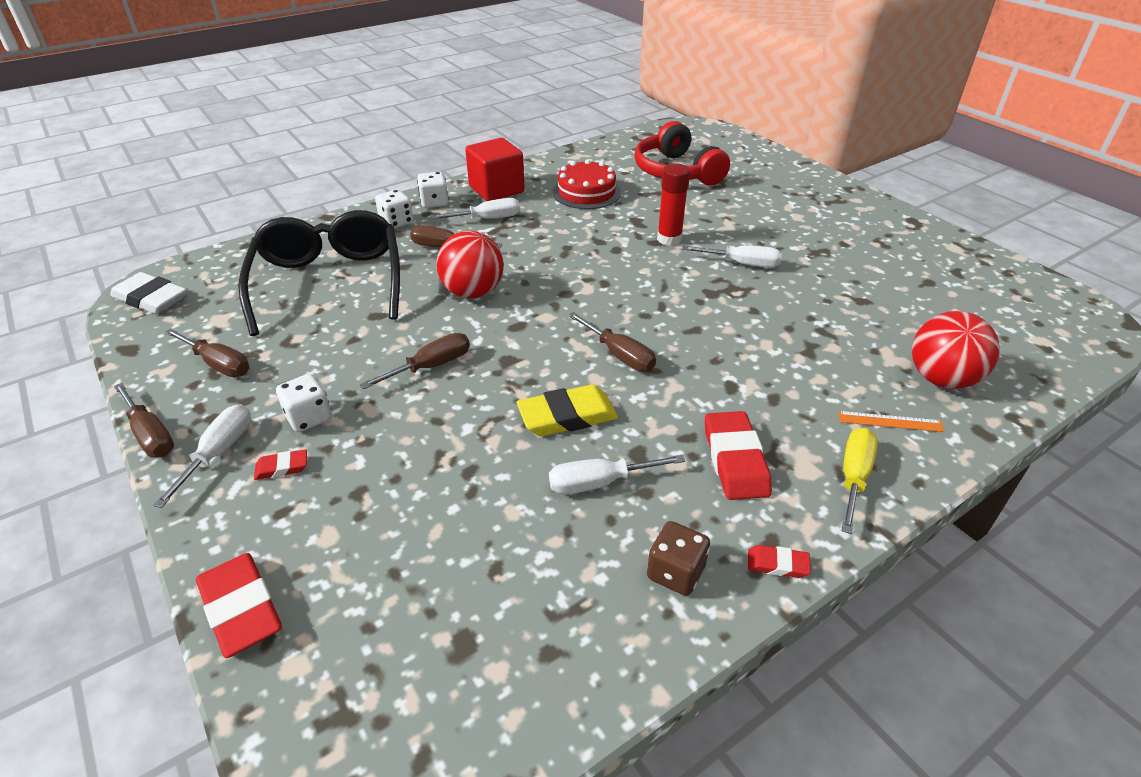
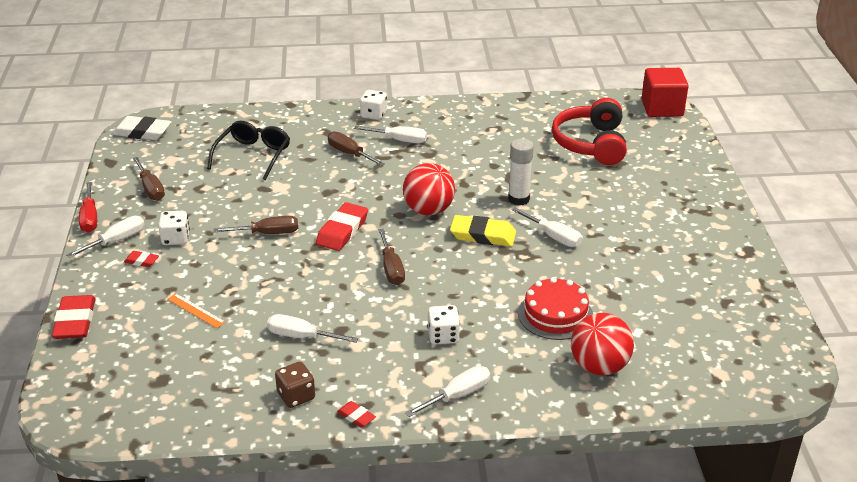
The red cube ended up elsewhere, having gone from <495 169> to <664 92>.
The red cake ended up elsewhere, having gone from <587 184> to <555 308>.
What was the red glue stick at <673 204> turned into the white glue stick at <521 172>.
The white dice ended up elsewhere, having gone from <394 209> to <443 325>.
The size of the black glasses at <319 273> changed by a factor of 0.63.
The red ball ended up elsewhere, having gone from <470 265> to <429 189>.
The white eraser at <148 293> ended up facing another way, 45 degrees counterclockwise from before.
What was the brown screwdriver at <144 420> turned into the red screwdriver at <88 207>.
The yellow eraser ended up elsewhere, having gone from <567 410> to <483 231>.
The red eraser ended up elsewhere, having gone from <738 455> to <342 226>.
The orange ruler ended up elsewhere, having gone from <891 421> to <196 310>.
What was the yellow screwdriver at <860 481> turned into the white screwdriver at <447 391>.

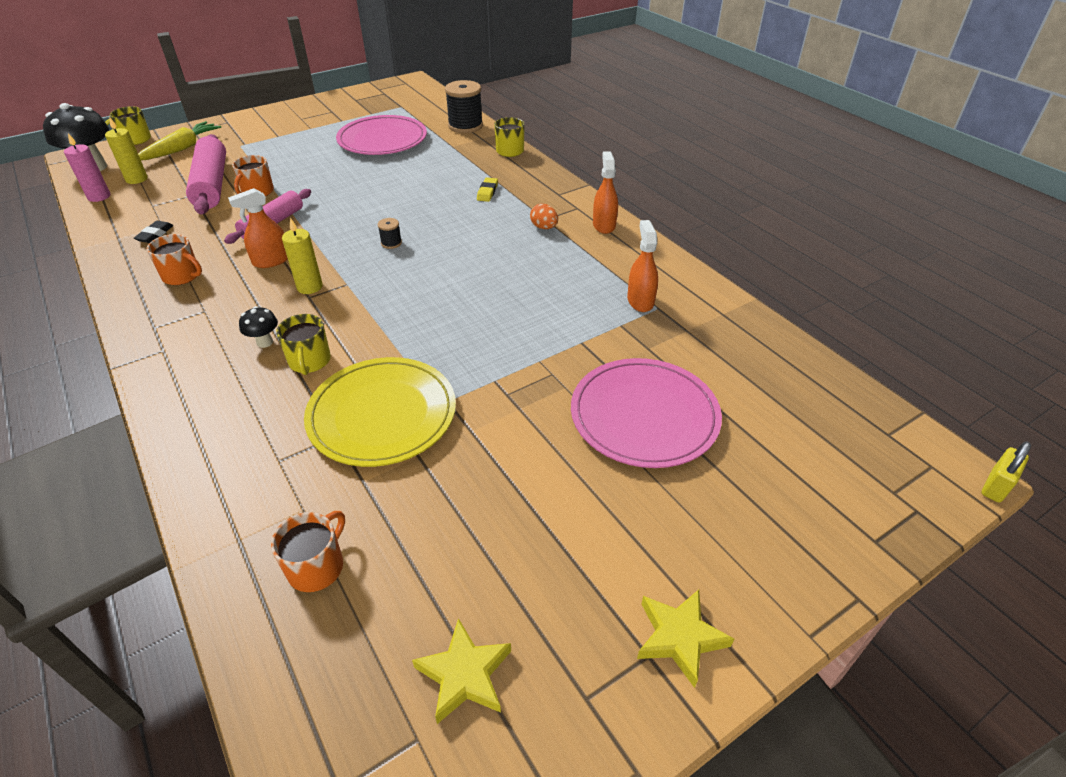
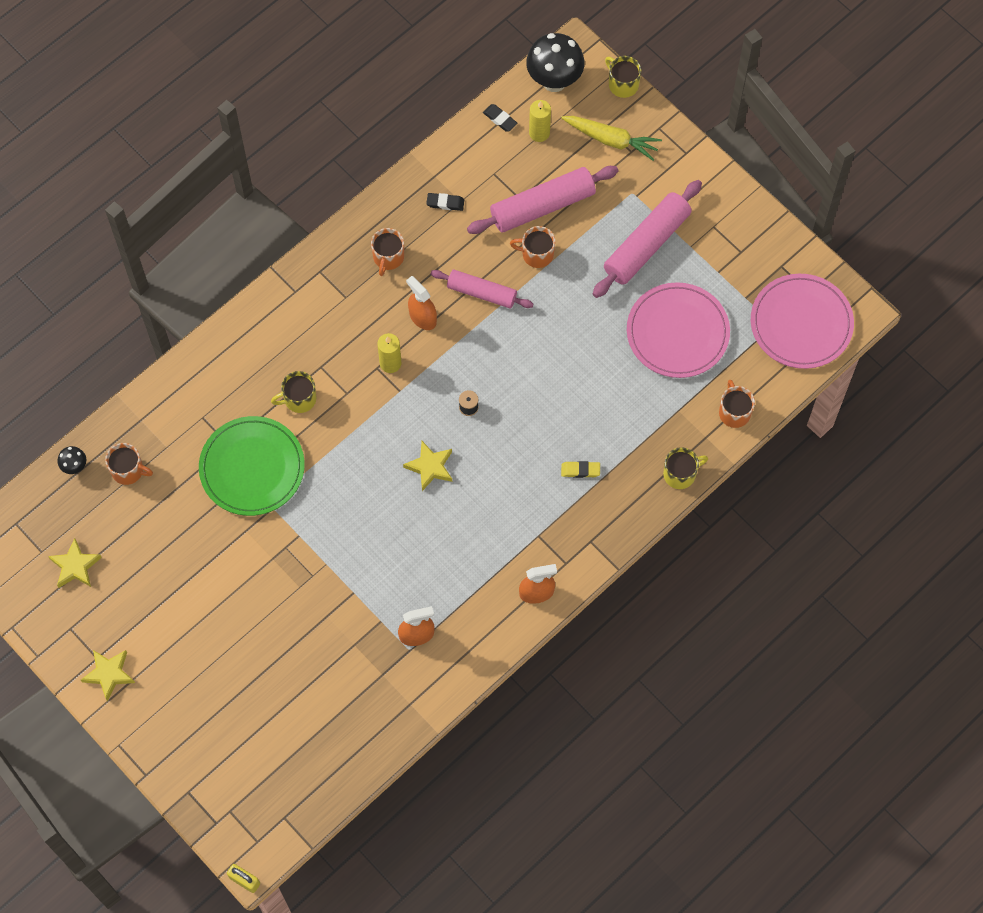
Where the black spool stood at <464 106>, the orange mug came to stand at <737 404>.
Where the pink candle stood at <87 167>, the black eraser came to stand at <500 118>.
The second view lost the orange egg at <544 216>.
The black mushroom ended up elsewhere, having gone from <258 327> to <72 460>.
What was the yellow plate at <380 412> turned into the green plate at <252 466>.
The pink plate ended up elsewhere, having gone from <646 413> to <802 321>.
The second view gained the pink rolling pin at <647 239>.
The second view gained the yellow star at <427 466>.

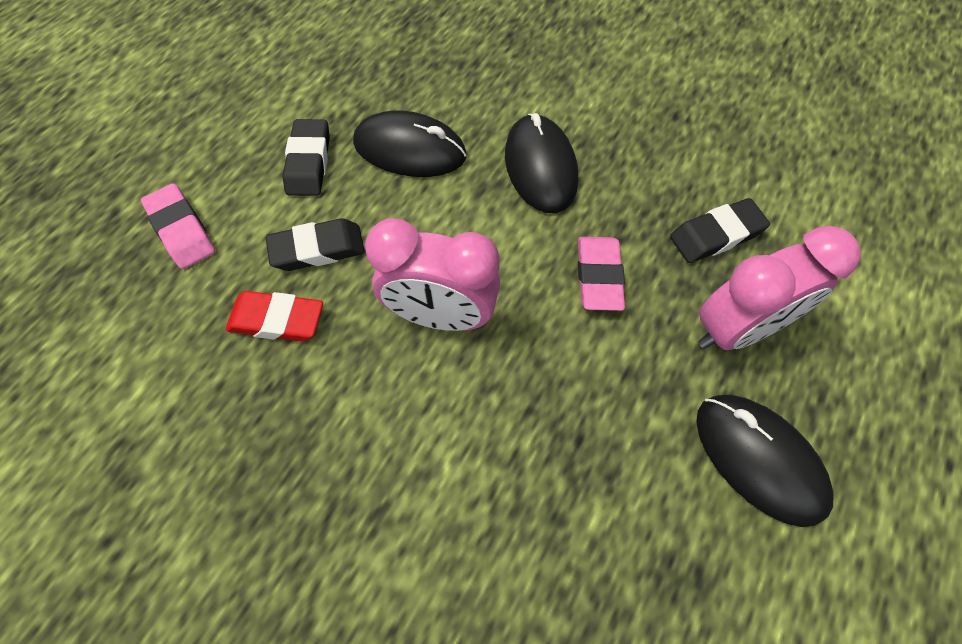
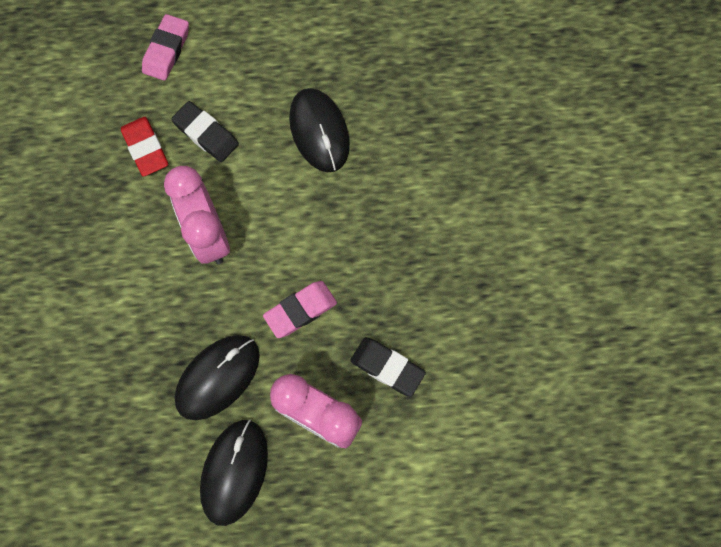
The black mouse ended up elsewhere, having gone from <541 163> to <217 377>.
The second view lost the black eraser at <306 157>.

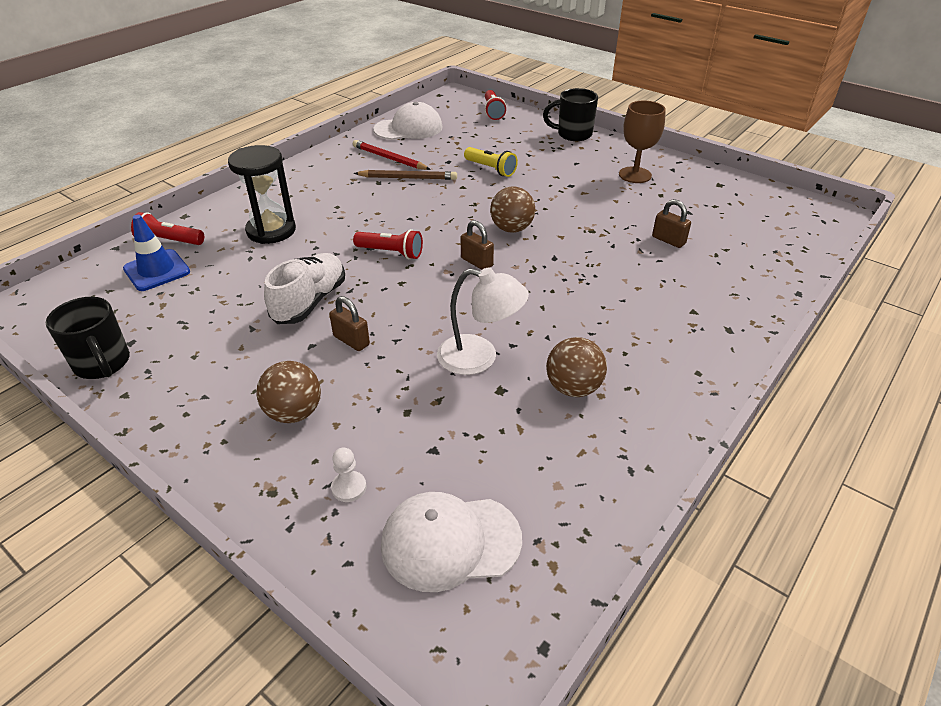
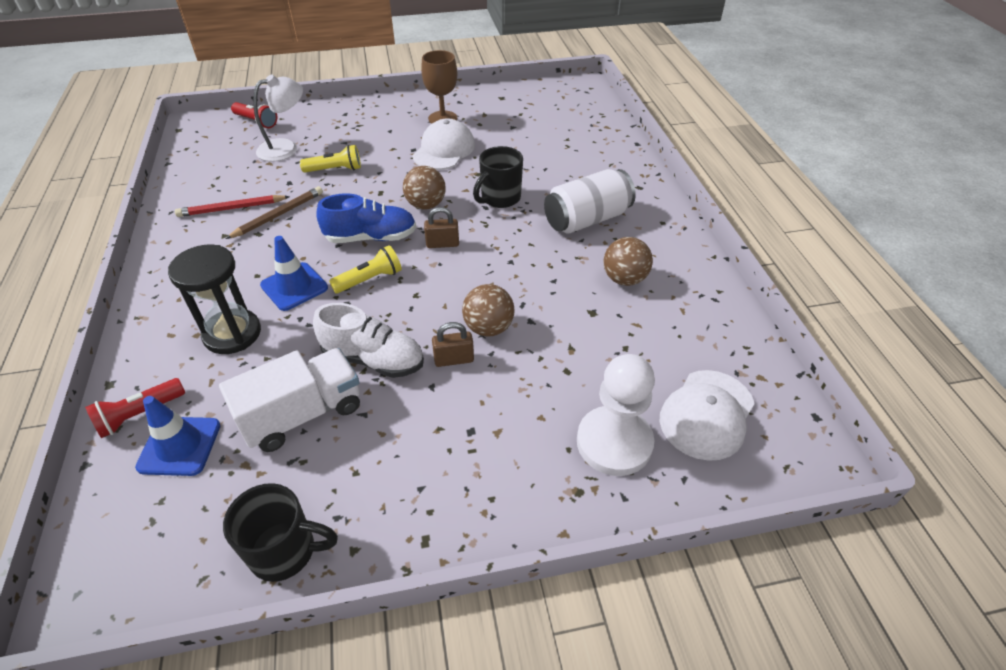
The black mug ended up elsewhere, having gone from <570 114> to <498 177>.
The white cap ended up elsewhere, having gone from <407 121> to <443 144>.
The second view lost the brown padlock at <671 223>.
What was the red flashlight at <388 244> turned into the yellow flashlight at <365 269>.
The white shoe at <304 288> ended up facing another way, 135 degrees clockwise from before.
The white lamp ended up elsewhere, having gone from <483 321> to <278 118>.
The brown ball ended up elsewhere, having gone from <288 392> to <488 310>.
The size of the white pawn at <348 475> changed by a factor of 2.47.
The second view gained the white can at <590 201>.
The second view gained the blue shoe at <366 218>.
The second view gained the blue traffic cone at <294 273>.
The second view gained the white truck at <289 400>.

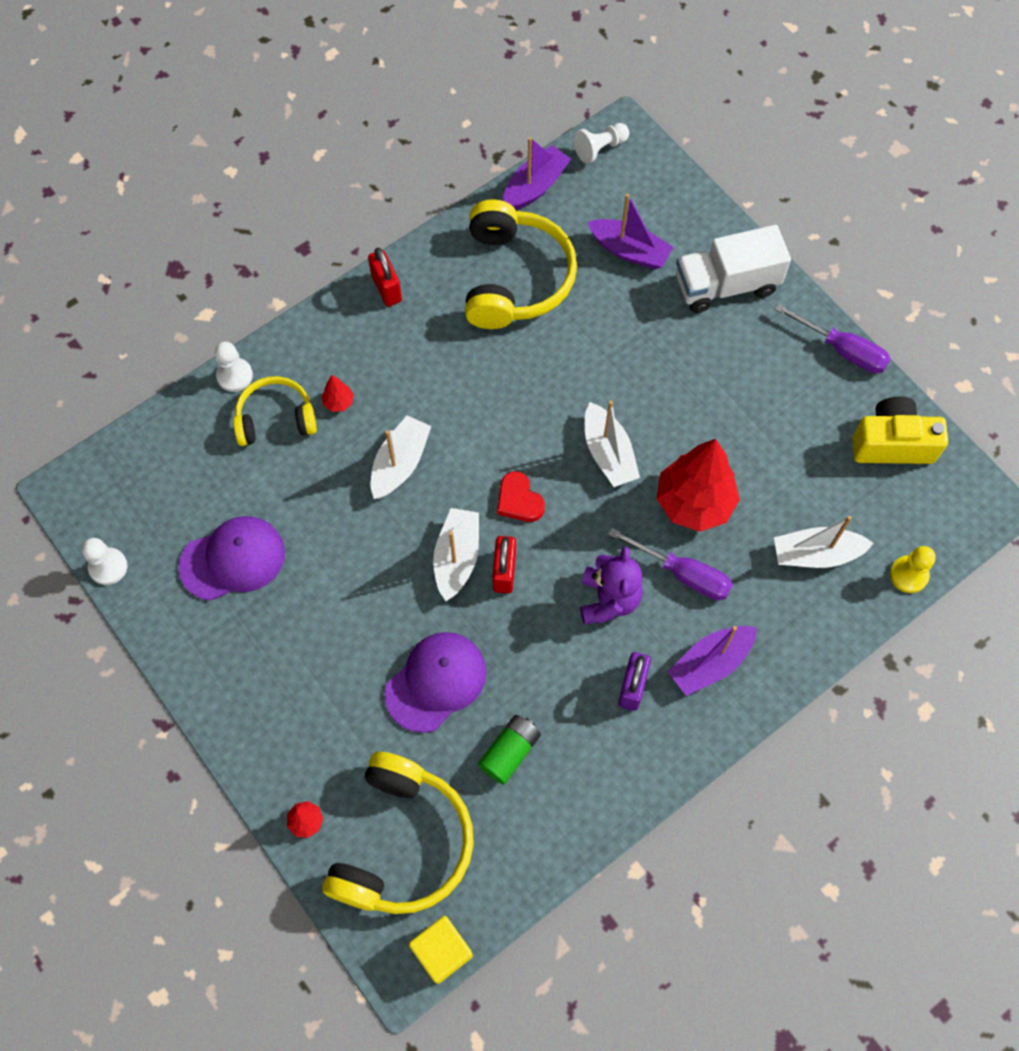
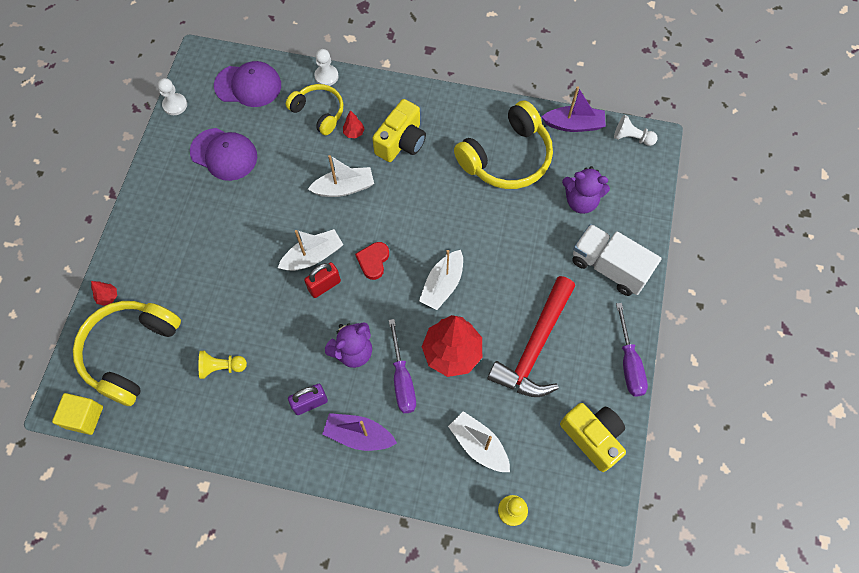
Where the purple boat stood at <630 232>, the purple teddy bear came to stand at <586 190>.
The second view lost the red padlock at <385 277>.
The purple cap ended up elsewhere, having gone from <436 682> to <247 84>.
Where the green battery stood at <509 750>, the yellow pawn came to stand at <222 365>.
The yellow headphones at <398 833> ended up facing another way, 135 degrees clockwise from before.
The second view gained the yellow camera at <399 130>.
The second view gained the red hammer at <531 336>.

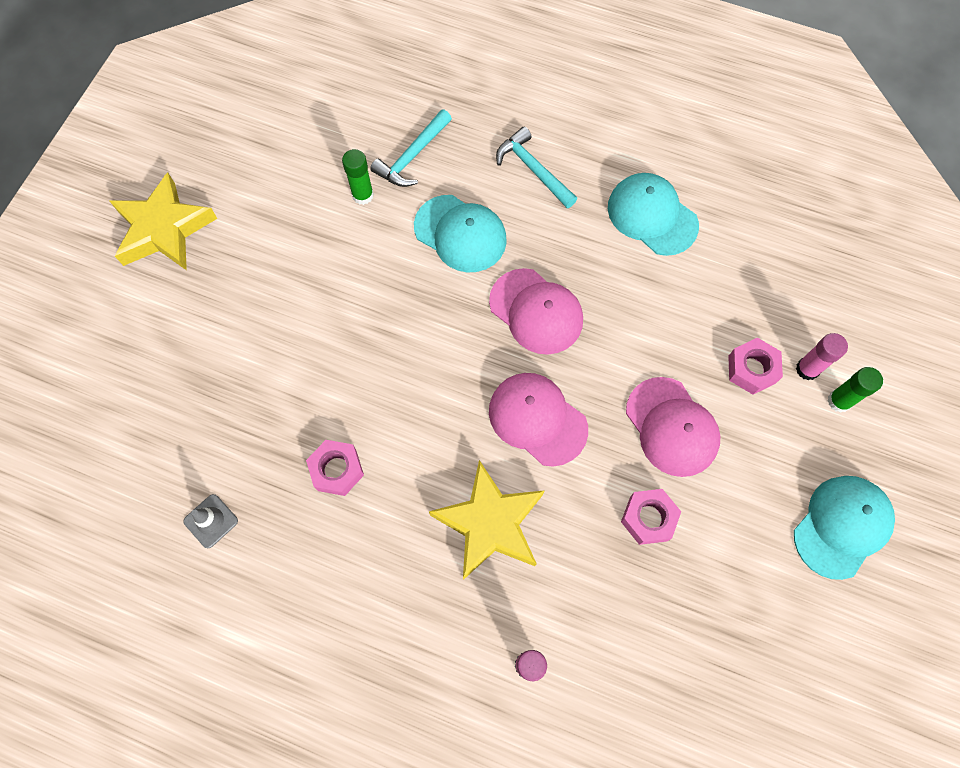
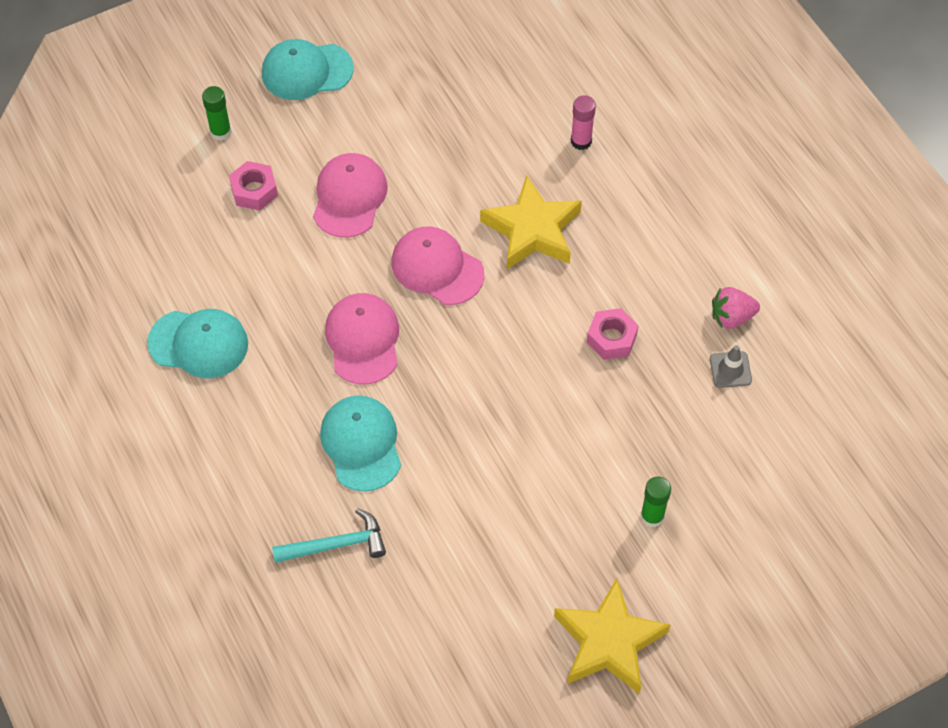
The second view lost the turquoise hammer at <536 167>.
The green glue stick ended up elsewhere, having gone from <358 177> to <655 502>.
The turquoise cap at <653 214> ended up facing another way, 75 degrees counterclockwise from before.
The second view lost the pink glue stick at <822 356>.
The pink cap at <538 420> ended up facing another way, 135 degrees clockwise from before.
The second view lost the pink nut at <651 517>.
The second view gained the pink strawberry at <736 308>.

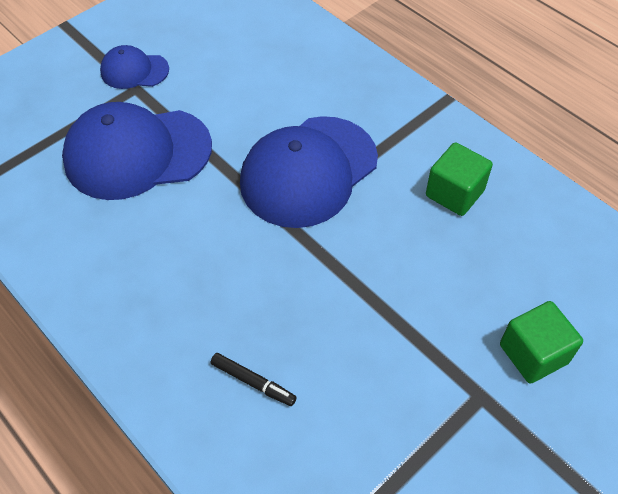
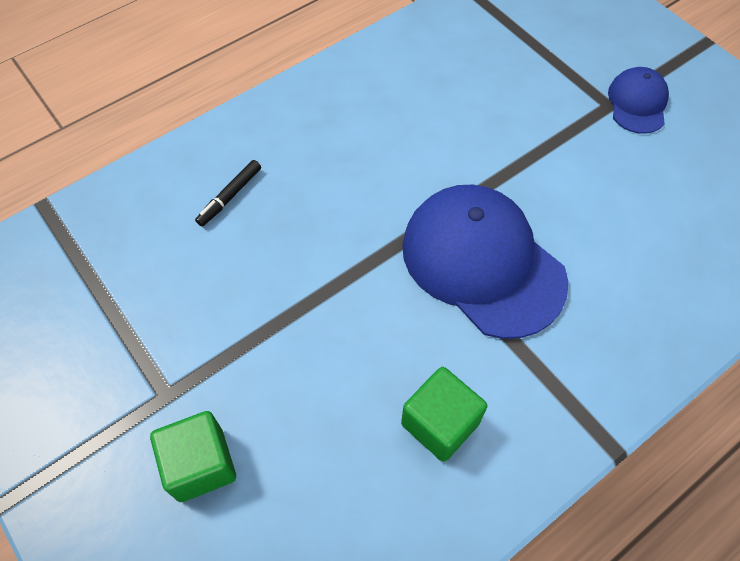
The second view lost the blue cap at <137 151>.

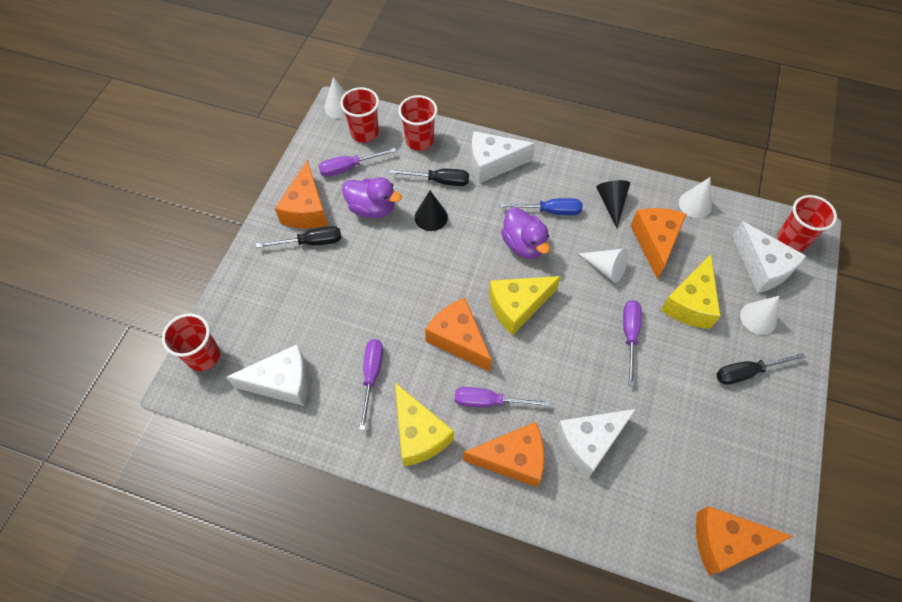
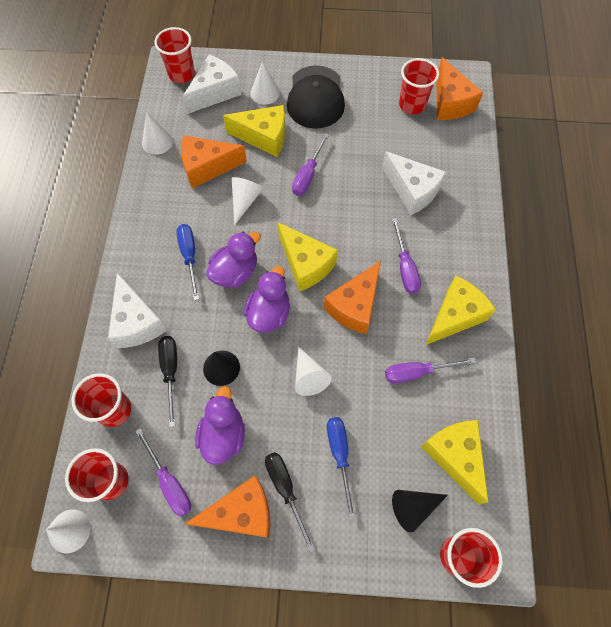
The black cone ended up elsewhere, having gone from <613 204> to <420 511>.
The purple screwdriver at <632 343> ended up facing another way, 60 degrees counterclockwise from before.
What was the white cheese at <267 375> turned into the yellow cheese at <454 462>.
Where the black screwdriver stood at <761 369>, the black cap came to stand at <316 97>.
The second view lost the orange cheese at <503 454>.
The second view gained the red cup at <419 86>.
The second view gained the purple duck at <266 299>.
The second view gained the white cone at <313 371>.
The second view gained the blue screwdriver at <341 468>.

